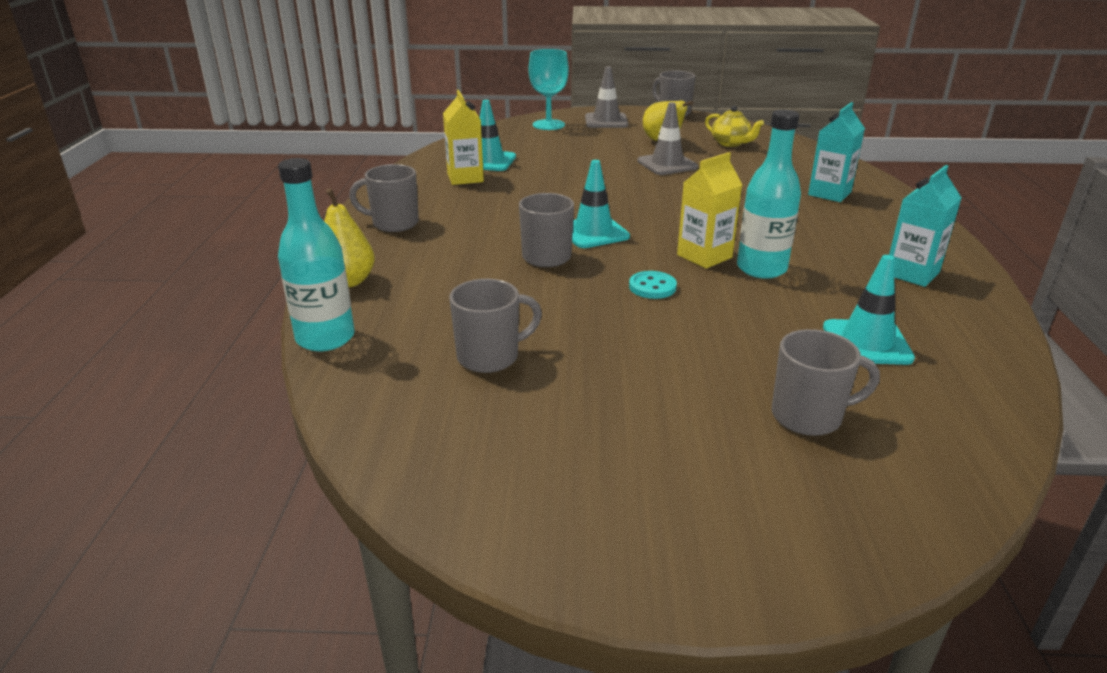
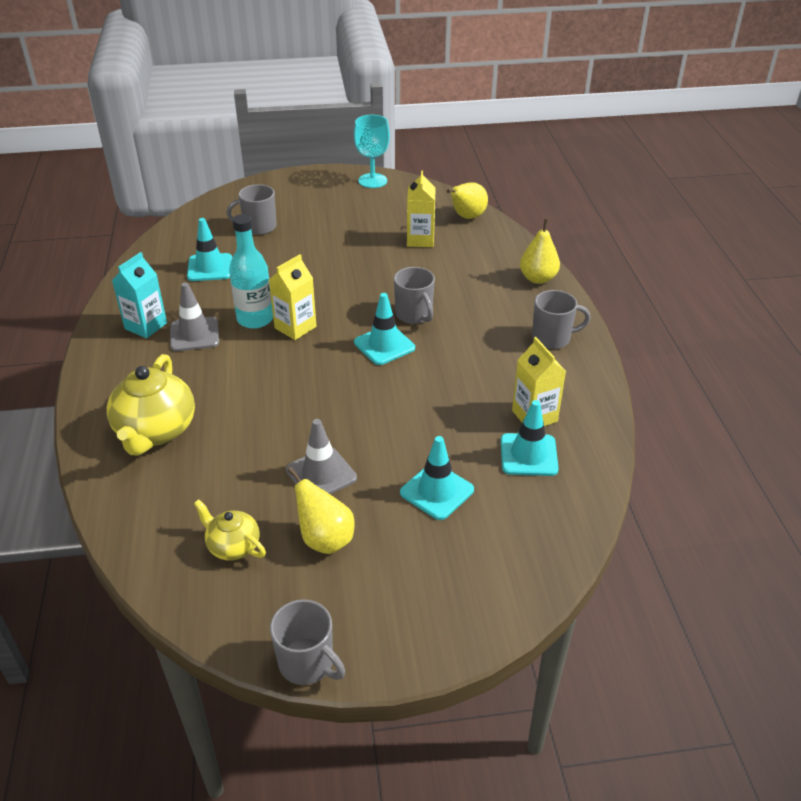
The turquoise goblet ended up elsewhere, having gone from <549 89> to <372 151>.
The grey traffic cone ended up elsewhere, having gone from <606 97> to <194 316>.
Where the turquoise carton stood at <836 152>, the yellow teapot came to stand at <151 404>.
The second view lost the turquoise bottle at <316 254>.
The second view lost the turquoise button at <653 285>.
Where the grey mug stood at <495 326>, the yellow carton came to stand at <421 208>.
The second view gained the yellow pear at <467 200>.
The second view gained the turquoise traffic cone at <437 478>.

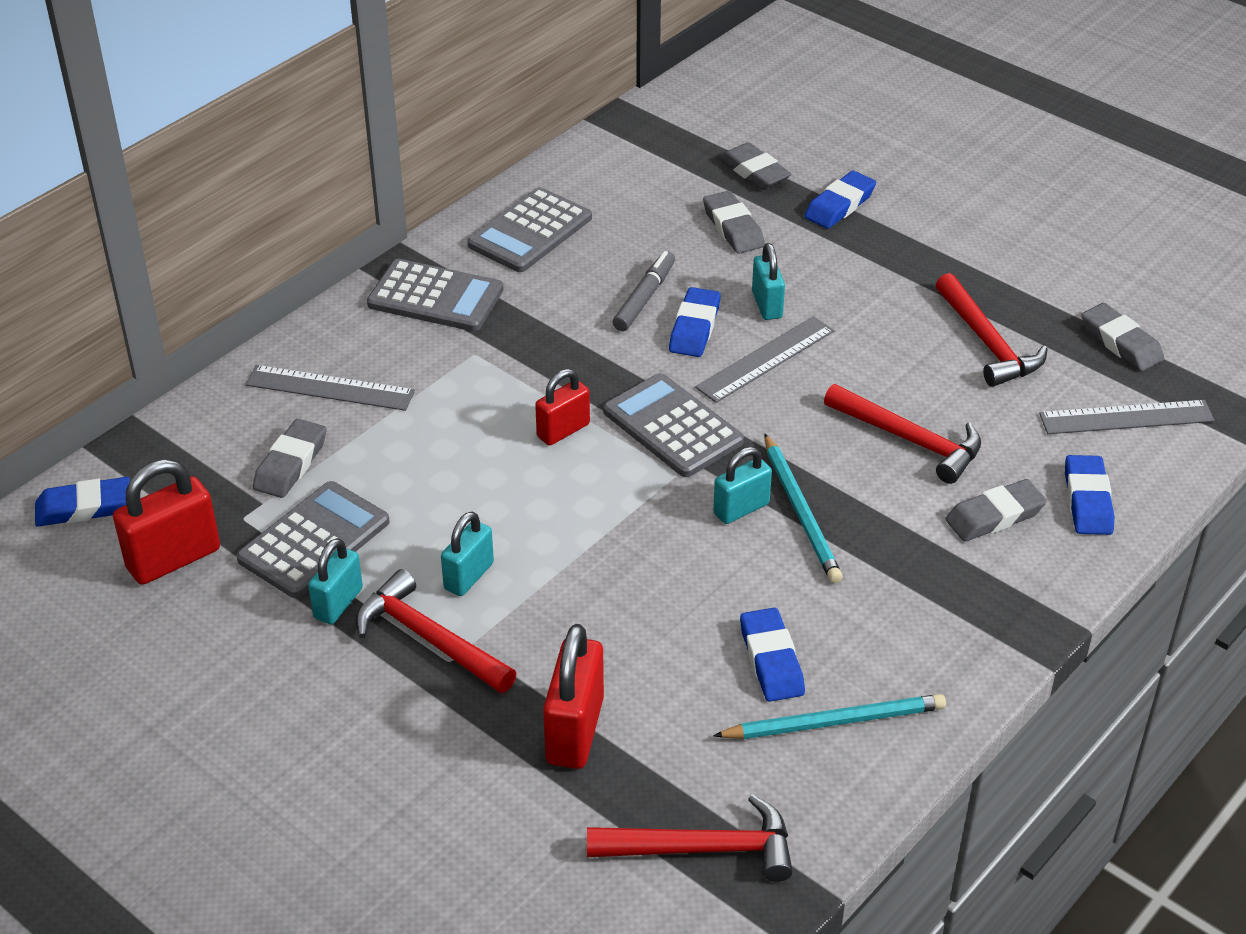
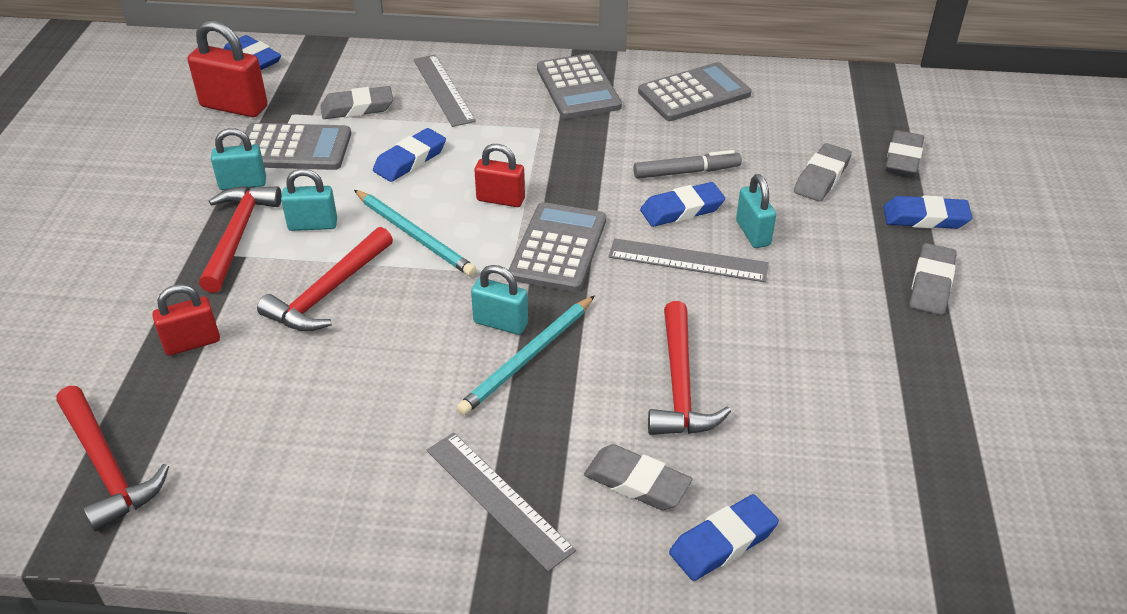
The grey calculator at <529 229> ended up facing another way, 150 degrees clockwise from before.
The turquoise padlock at <768 281> ended up facing another way, 60 degrees counterclockwise from before.
The red hammer ended up elsewhere, having gone from <992 330> to <325 279>.
The grey eraser ended up elsewhere, having gone from <1123 337> to <933 279>.
The grey ruler ended up elsewhere, having gone from <1127 417> to <501 502>.
The blue eraser ended up elsewhere, having gone from <772 655> to <409 155>.
The size of the red padlock at <573 696> changed by a factor of 0.64.
The turquoise pencil ended up elsewhere, having gone from <829 716> to <415 233>.

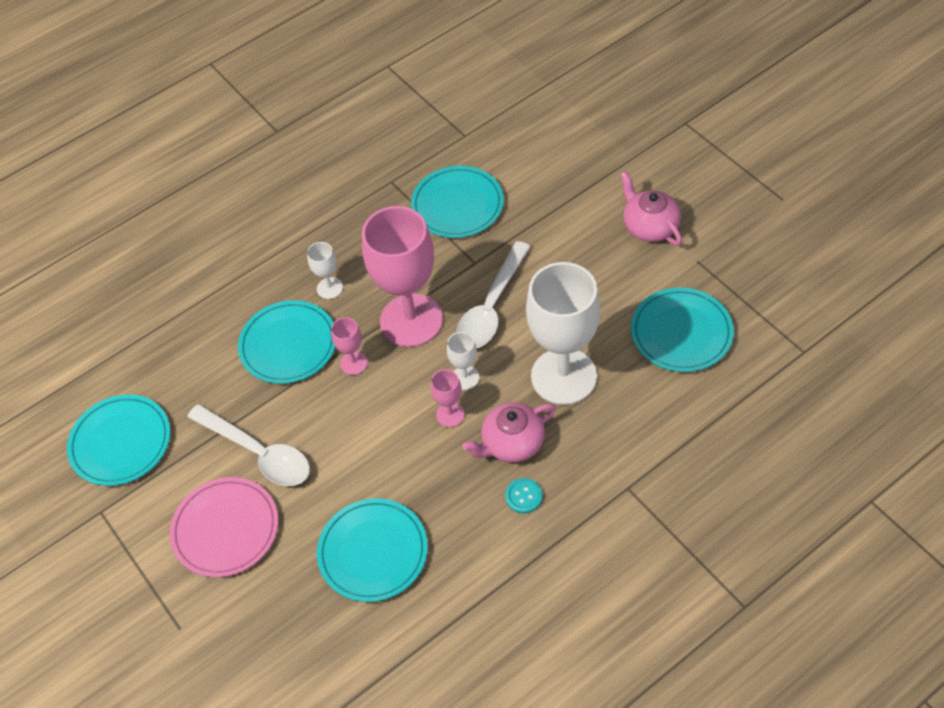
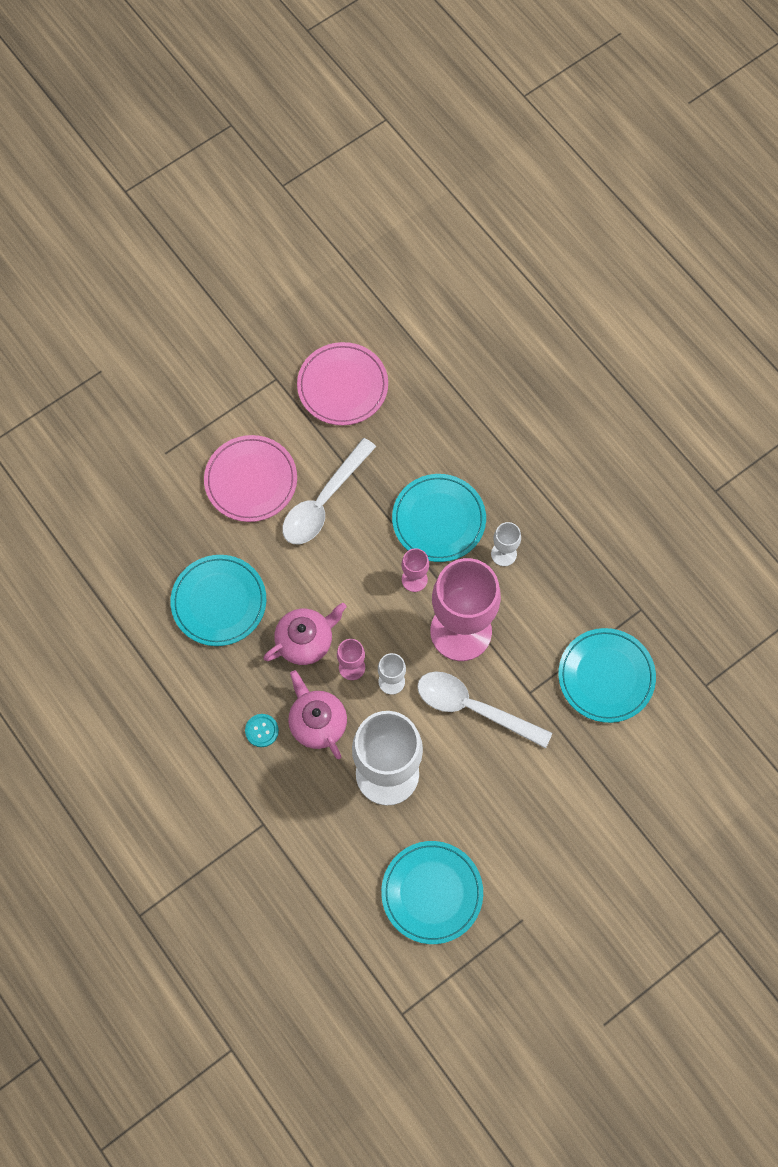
The pink teapot ended up elsewhere, having gone from <651 209> to <305 634>.
What was the turquoise plate at <118 440> turned into the pink plate at <342 383>.

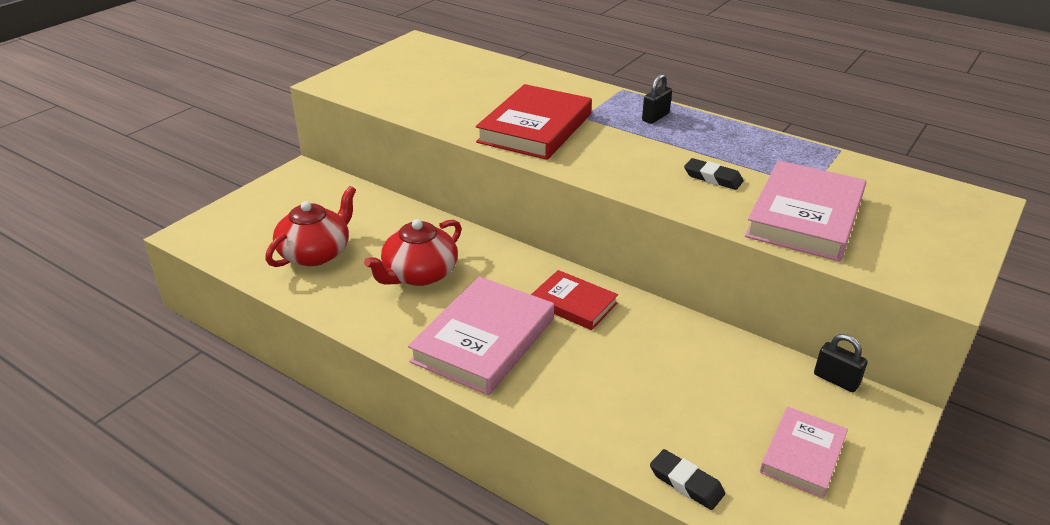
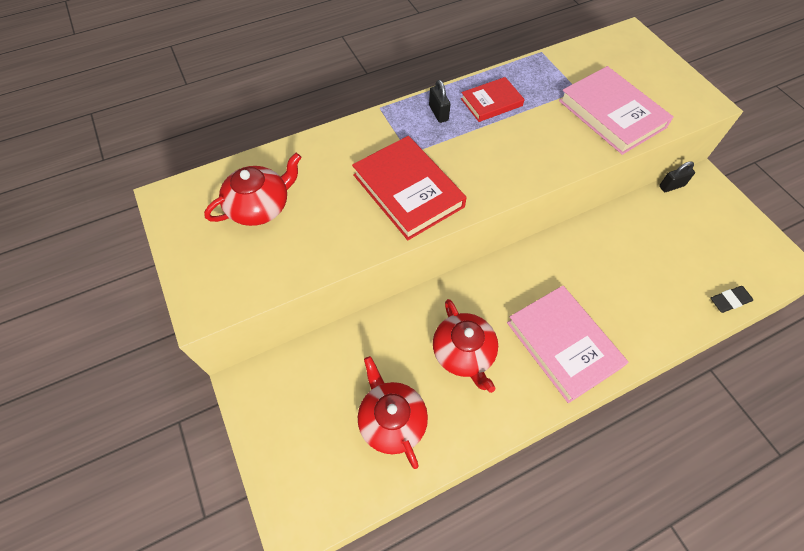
The second view lost the black eraser at <714 174>.
The red book ended up elsewhere, having gone from <574 300> to <493 99>.
The second view lost the pink book at <804 452>.
The second view gained the red teapot at <253 189>.

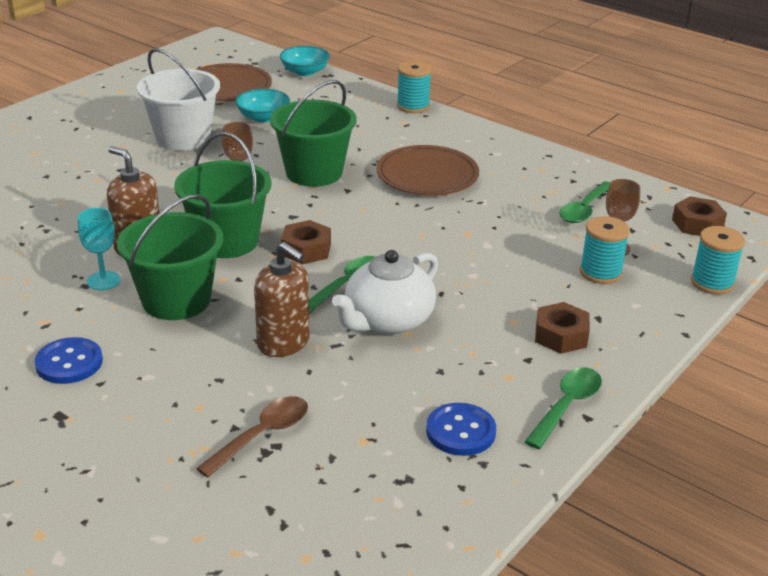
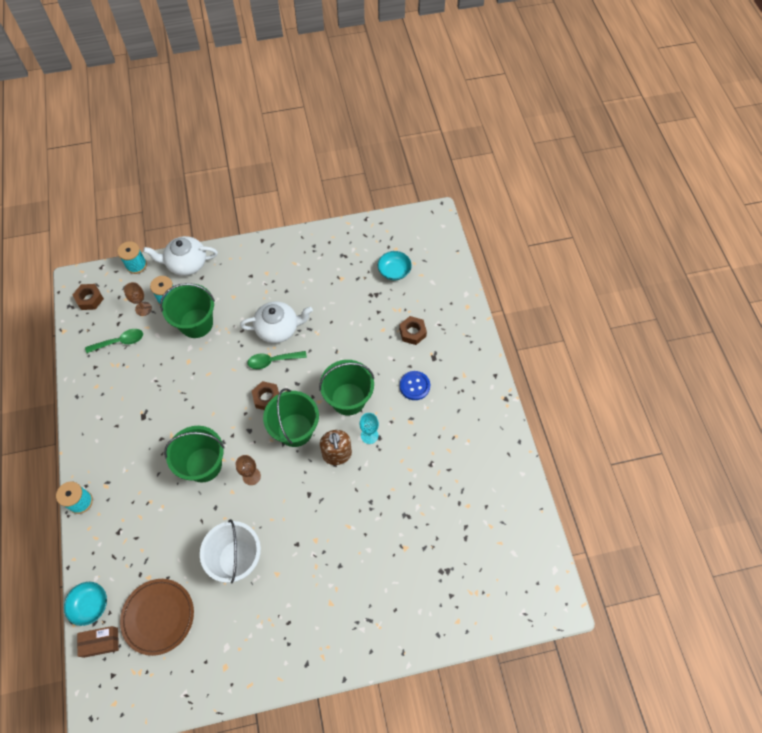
The turquoise bowl ended up elsewhere, having gone from <262 105> to <395 265>.
The second view lost the brown plate at <427 170>.
The second view lost the brown soap dispenser at <282 299>.
The brown nut ended up elsewhere, having gone from <562 328> to <413 330>.
The second view lost the green spoon at <563 408>.
The second view lost the brown spoon at <252 437>.
The second view lost the blue button at <461 429>.
The second view gained the white teapot at <180 256>.
The second view gained the green bucket at <187 310>.
The second view gained the brown box at <98 642>.

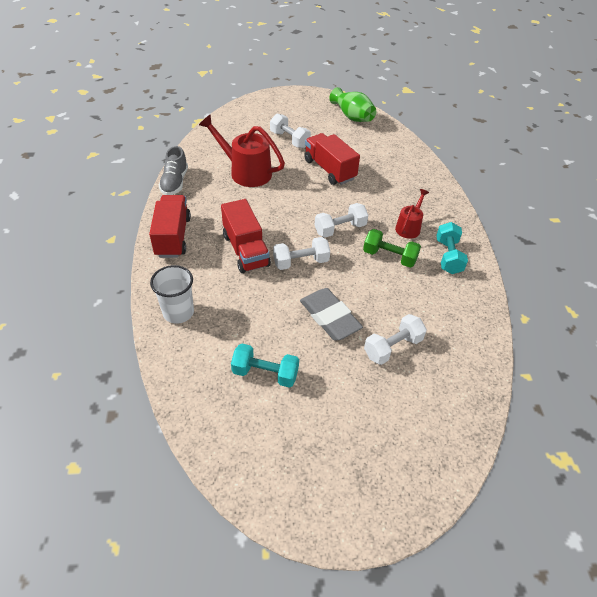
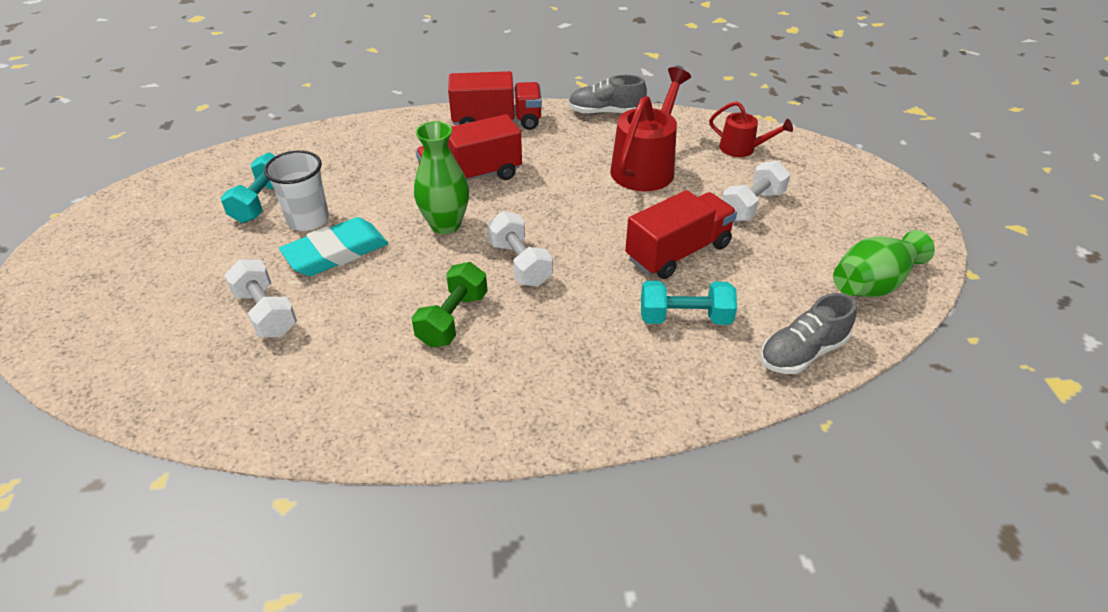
The red watering can ended up elsewhere, having gone from <412 214> to <751 129>.
The turquoise dumbbell ended up elsewhere, having gone from <452 248> to <689 303>.
Where the white dumbbell stood at <301 253>, the green vase came to stand at <441 177>.
The white cup ended up elsewhere, having gone from <172 294> to <296 190>.
What was the grey eraser at <331 314> turned into the turquoise eraser at <333 246>.
The second view gained the grey shoe at <808 333>.

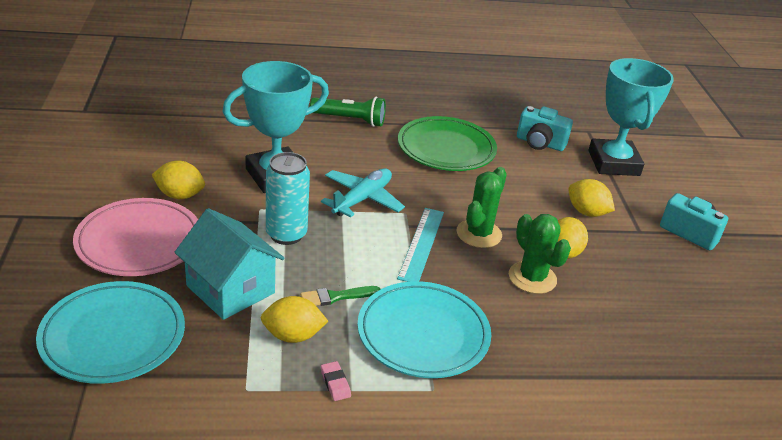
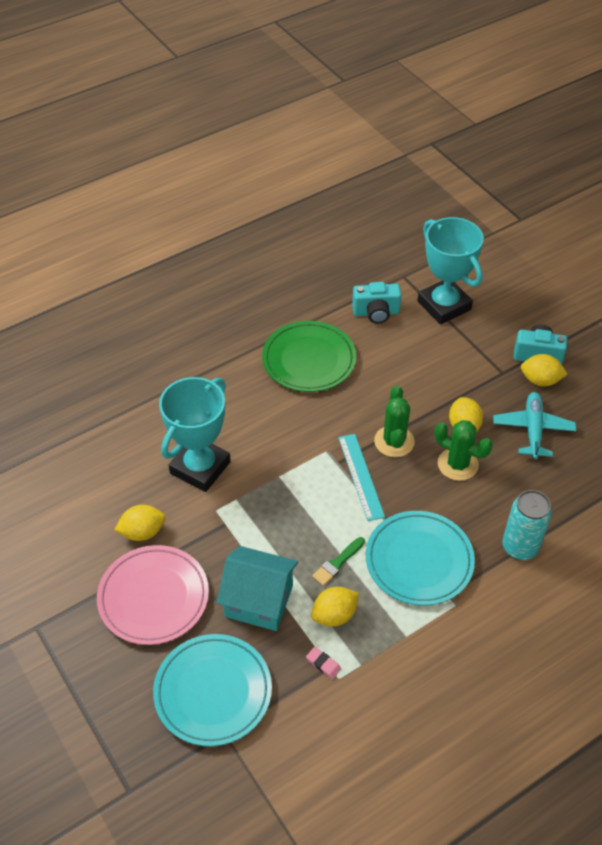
The second view lost the green flashlight at <348 111>.
The turquoise can ended up elsewhere, having gone from <288 198> to <527 525>.
The turquoise plane ended up elsewhere, having gone from <363 192> to <534 425>.
The yellow lemon ended up elsewhere, having gone from <592 198> to <544 370>.
The pink eraser ended up elsewhere, having gone from <336 381> to <323 663>.

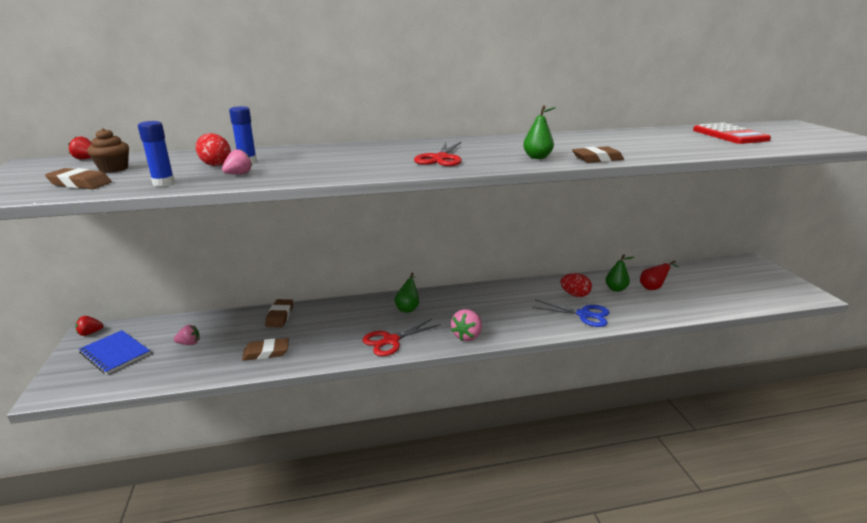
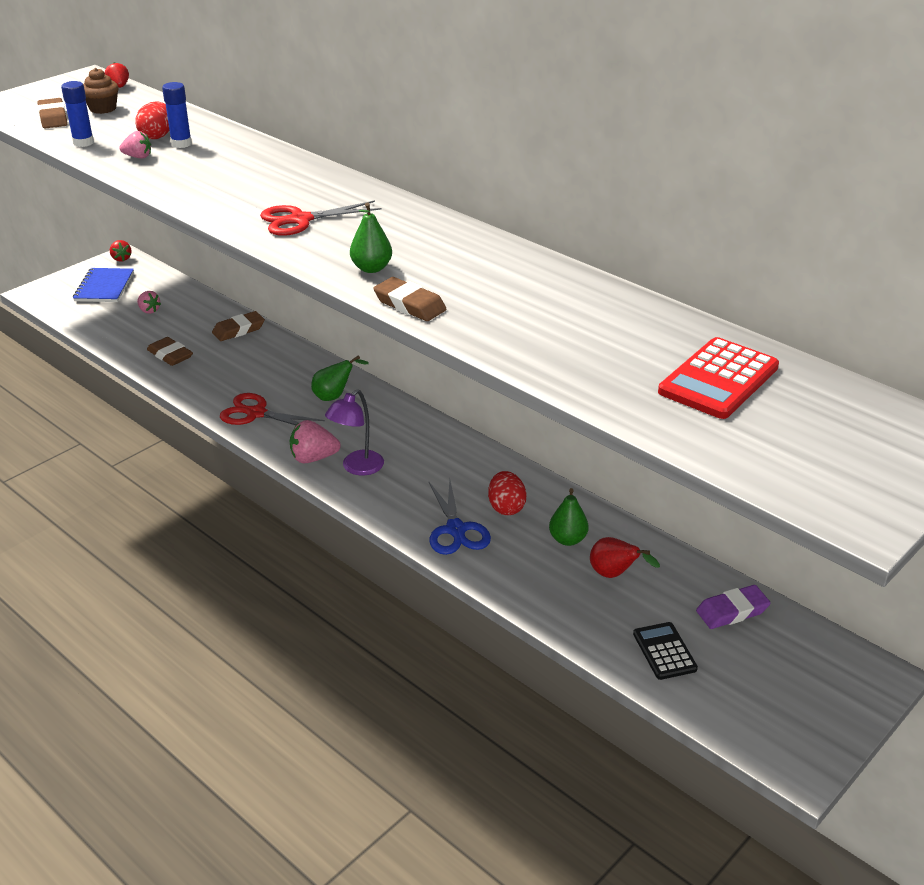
The red strawberry at <89 326> ended up facing another way, 150 degrees counterclockwise from before.
The second view gained the purple lamp at <354 432>.
The second view gained the purple eraser at <733 607>.
The second view gained the black calculator at <665 651>.

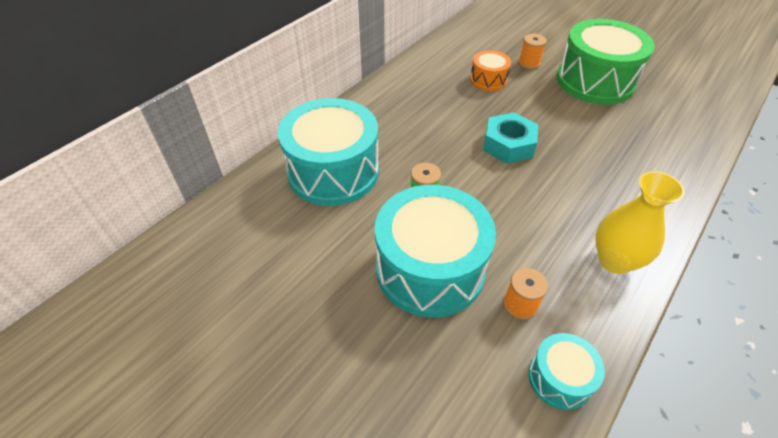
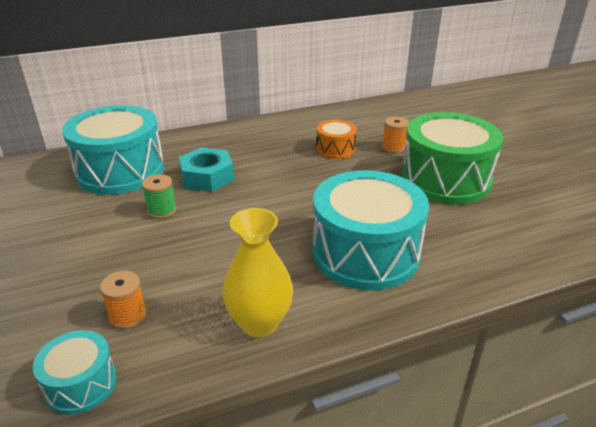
The turquoise nut ended up elsewhere, having gone from <510 138> to <206 169>.
The turquoise drum ended up elsewhere, having gone from <435 251> to <370 230>.

